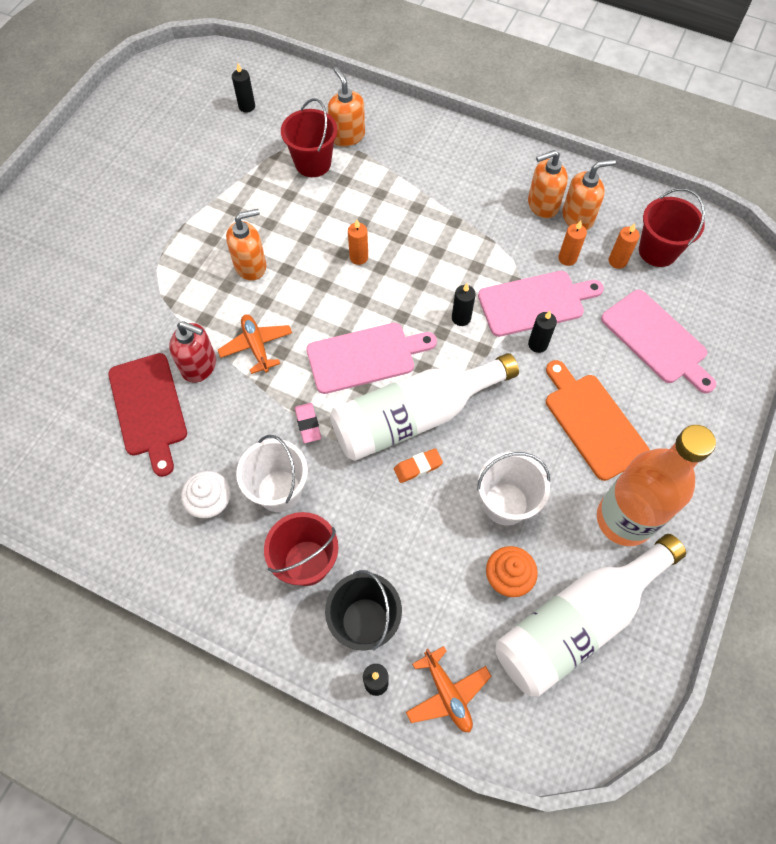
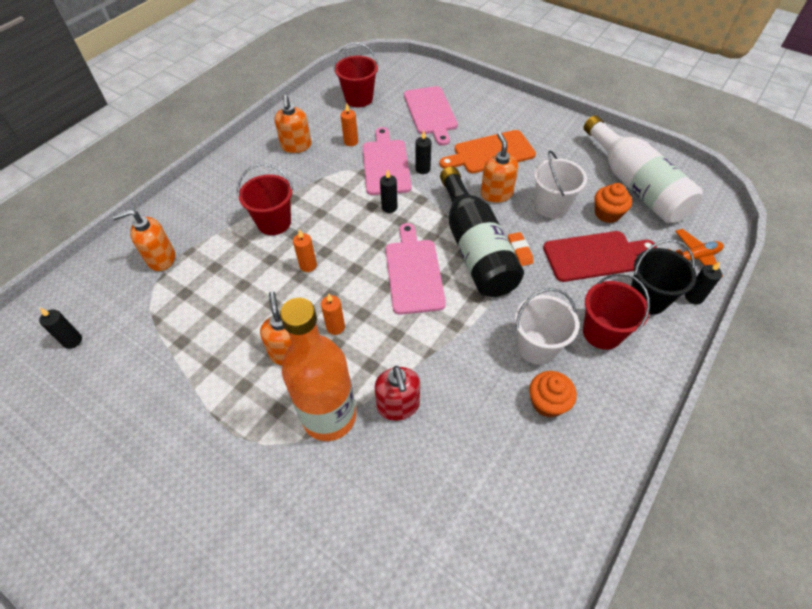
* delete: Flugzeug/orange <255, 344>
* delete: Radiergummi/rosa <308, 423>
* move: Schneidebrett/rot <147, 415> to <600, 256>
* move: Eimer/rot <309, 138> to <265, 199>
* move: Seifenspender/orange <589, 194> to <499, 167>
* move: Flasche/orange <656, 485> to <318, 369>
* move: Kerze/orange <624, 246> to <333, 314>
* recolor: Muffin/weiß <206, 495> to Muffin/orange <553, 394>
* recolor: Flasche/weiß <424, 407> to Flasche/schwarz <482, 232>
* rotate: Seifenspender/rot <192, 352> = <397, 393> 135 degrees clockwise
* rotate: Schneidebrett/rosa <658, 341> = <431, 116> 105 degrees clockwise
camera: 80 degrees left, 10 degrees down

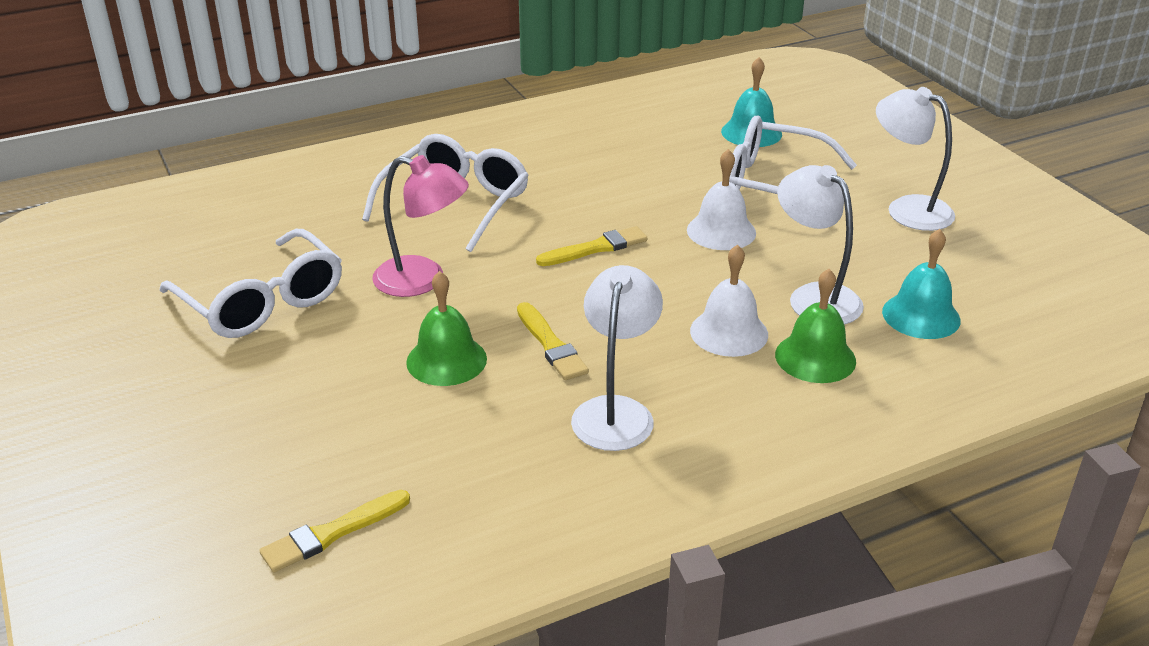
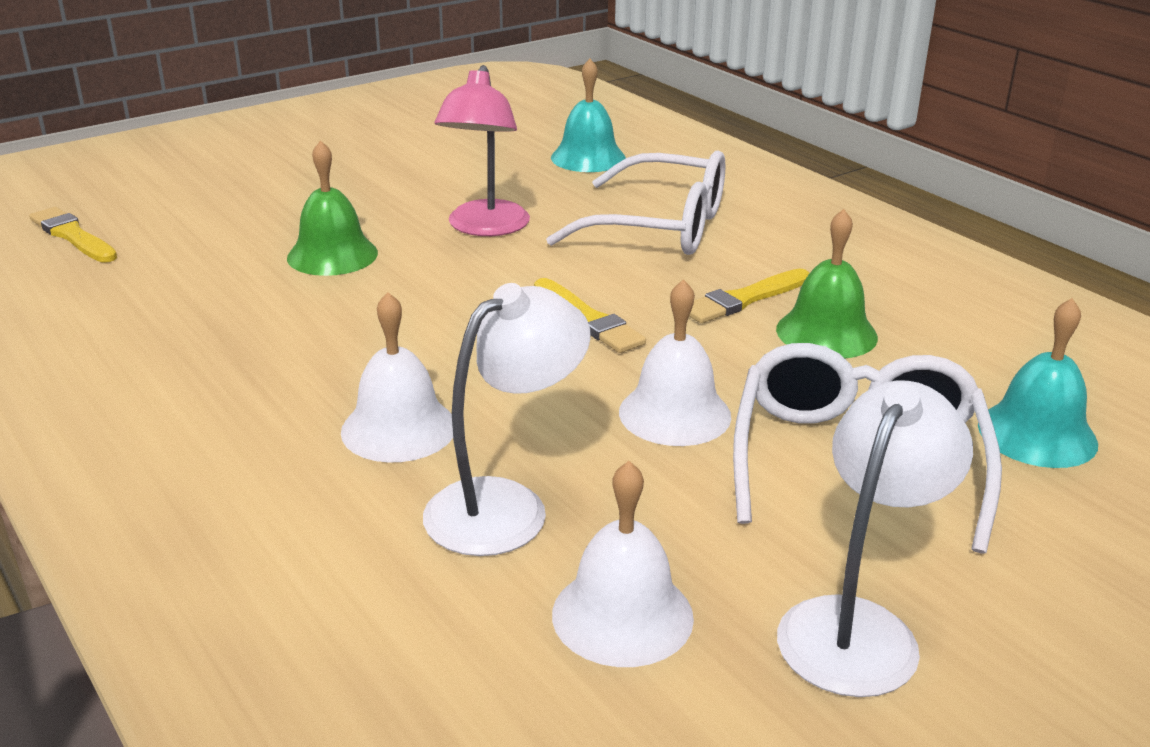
* delete: Brille/weiß <250, 283>
* delete: Lampe/weiß <617, 358>
* insert: Glocke/weiß <623, 564>
* move: Pinsel/gelb <553, 341> to <749, 295>
* move: Glocke/grün <815, 326> to <827, 283>
* move: Glocke/türkis <921, 284> to <588, 115>
camera: 80 degrees right, 5 degrees down

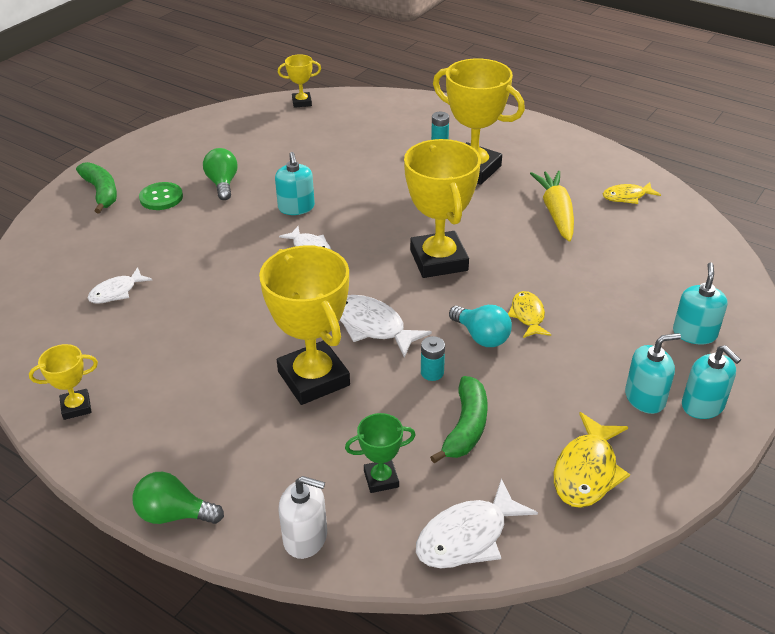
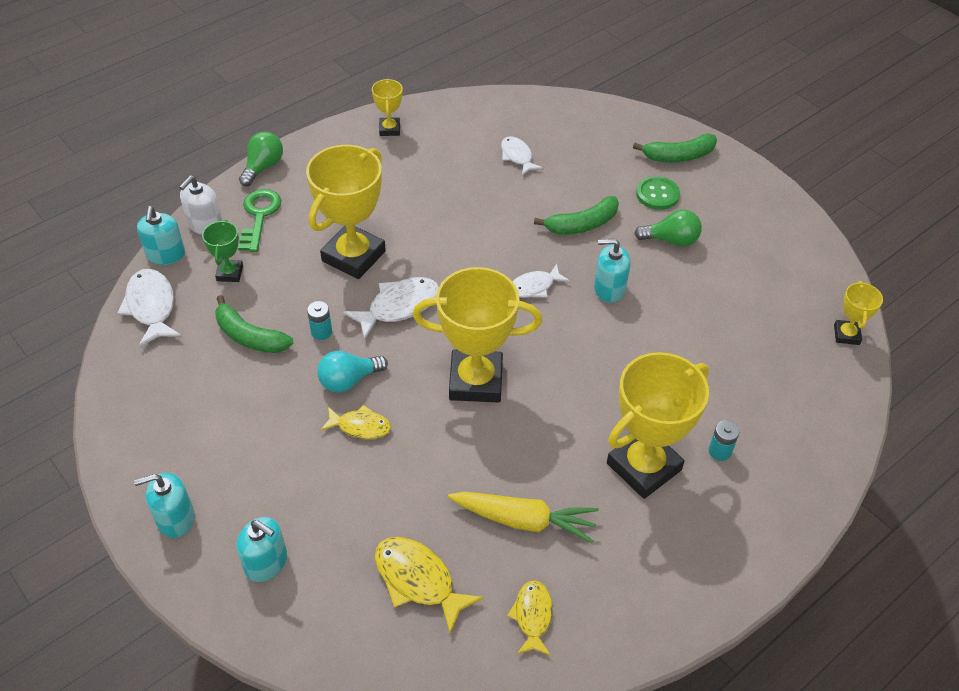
* insert: Schlüssel/grün <260, 220>
* insert: Banane/grün <576, 215>
* move: Fisch/gelb <592, 460> to <429, 585>
* move: Seifenspender/türkis <653, 373> to <161, 235>
* rotate: Pokal/gelb <304, 325> = <346, 212> 45 degrees counterclockwise
camera: 105 degrees right, 10 degrees up

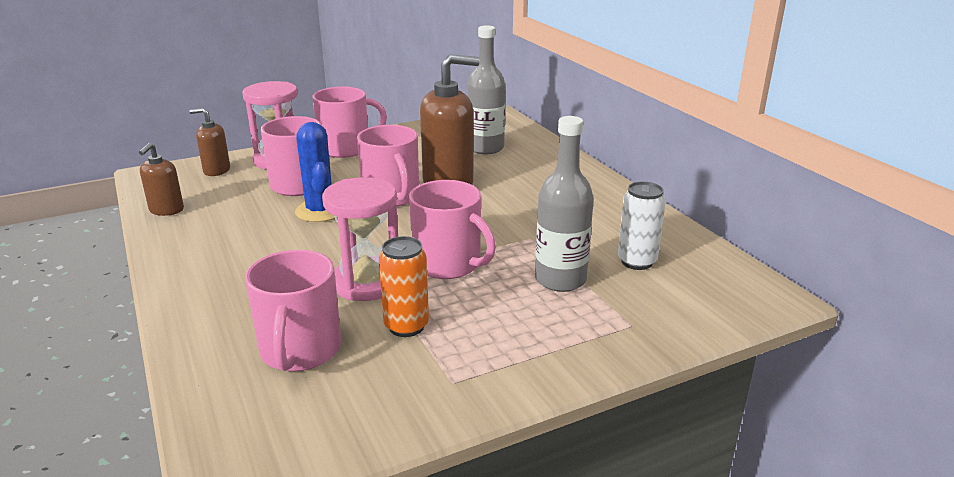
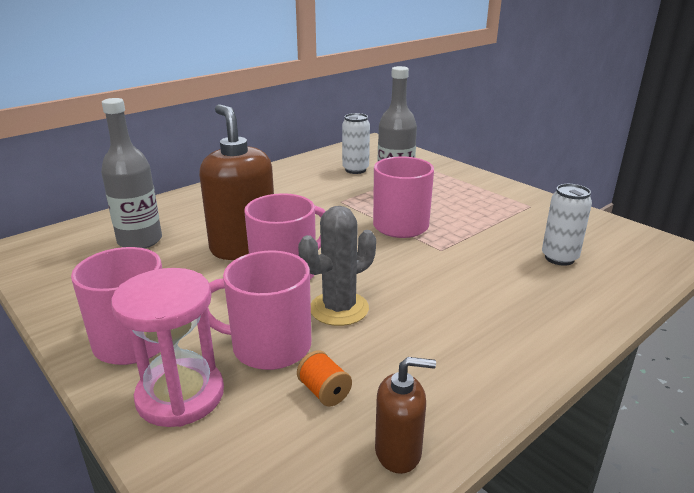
* delete: Seifenspender/braun <209, 142>
* delete: Sanduhr/rosa <360, 239>
* delete: Dose/orange <404, 286>
* insert: Garnrolle/orange <324, 378>
* replace: Tasse/rosa <293, 311> to Dose/weiß <567, 225>
* recolor: Kaktus/blau <315, 172> to Kaktus/grau <337, 266>
camera: 105 degrees left, 0 degrees up

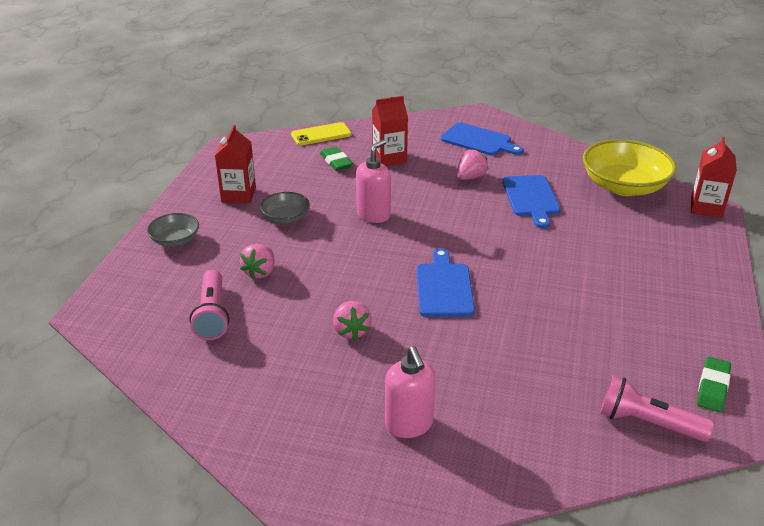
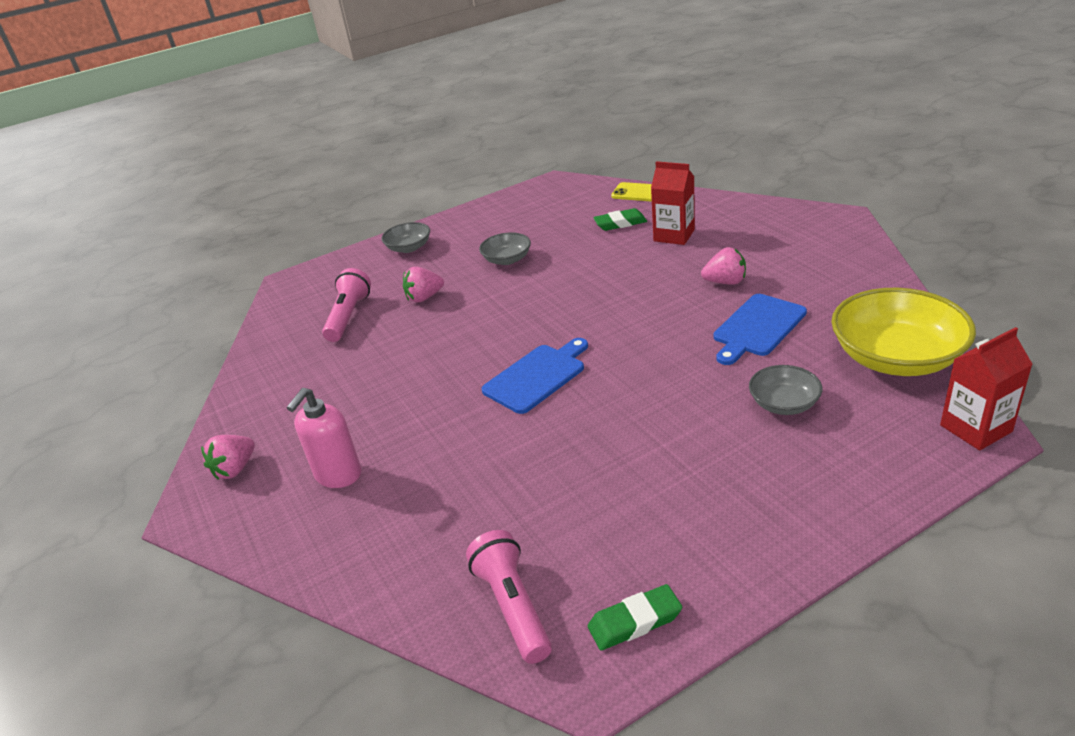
* delete: Getränkekarton/rot <235, 164>
* delete: Seifenspender/rosa <373, 181>
* delete: Schneidebrett/blau <482, 139>
* insert: Schüssel/grau <785, 390>
* move: Erdbeere/rosa <352, 320> to <228, 457>
* rotate: Taschenlampe/rosa <209, 305> = <346, 305> 150 degrees clockwise
* rotate: Radiergummi/grün <336, 158> = <620, 219> 60 degrees clockwise
camera: 50 degrees right, 0 degrees up

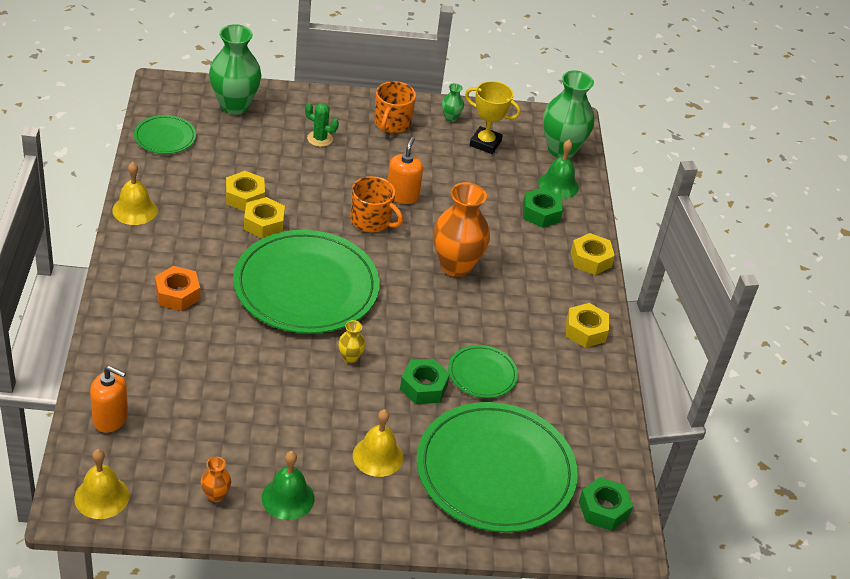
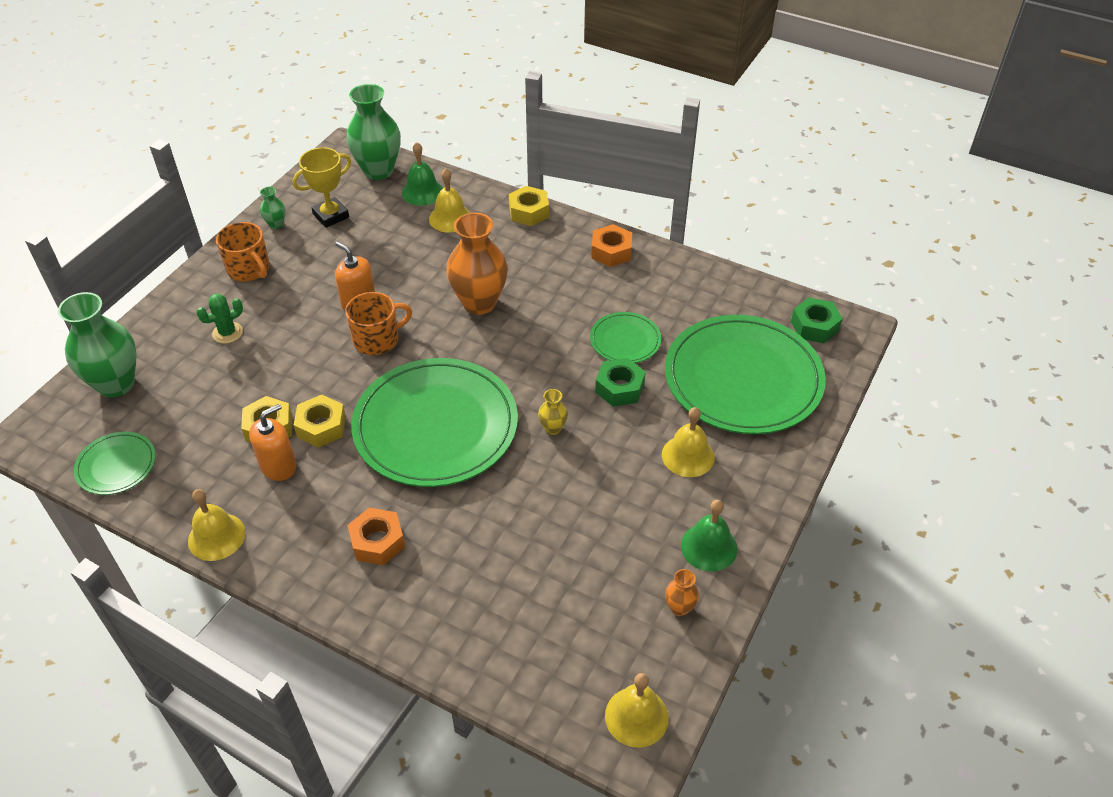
* move: Seifenspender/orange <109, 399> to <272, 442>
* replace: Sechskantmutter/grün <543, 208> to Glocke/gelb <449, 200>
* recolor: Sechskantmutter/gelb <587, 325> to Sechskantmutter/orange <611, 245>
camera: 55 degrees left, 5 degrees up

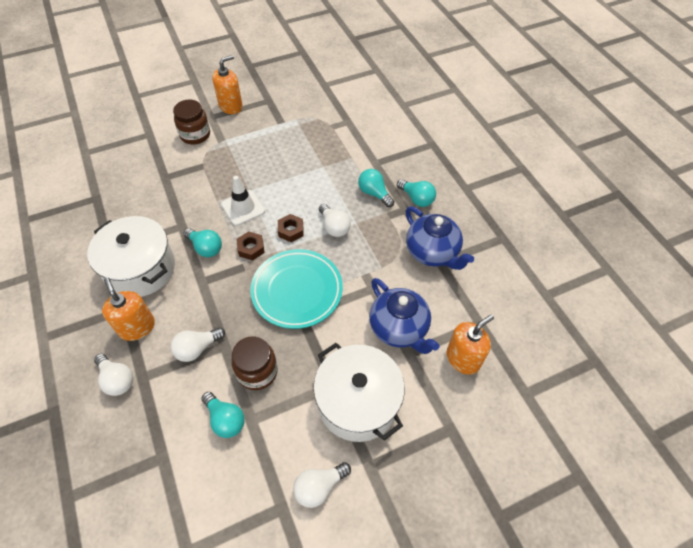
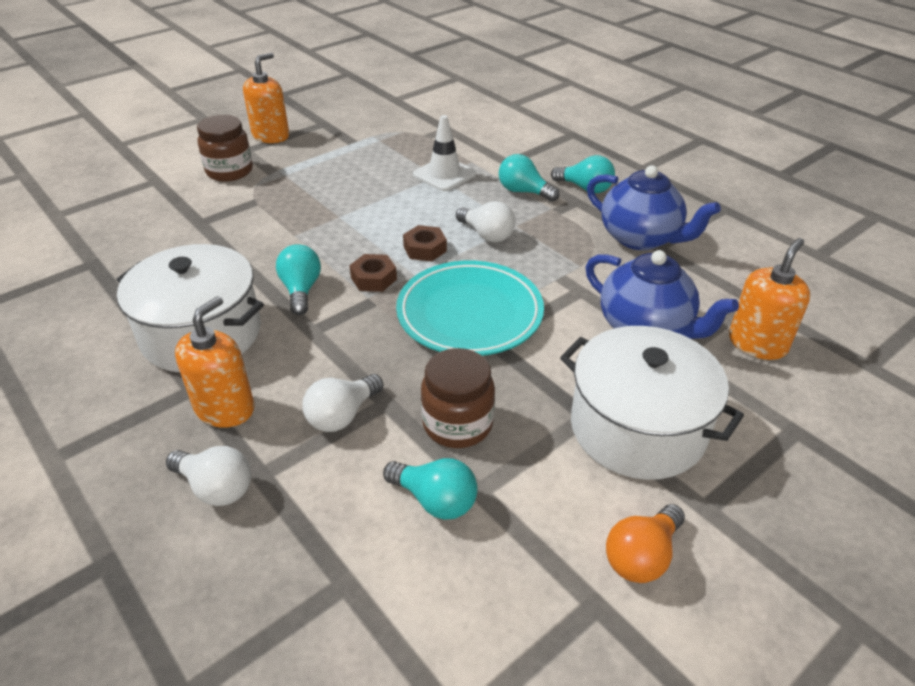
* move: Leitkegel/weiß <243, 201> to <444, 153>
* recolor: Glühbirne/weiß <322, 485> to Glühbirne/orange <645, 543>
* rotate: Seifenspender/orange <128, 309> = <214, 362> 75 degrees clockwise
* rotate: Glühbirne/türkis <202, 242> = <298, 279> 120 degrees counterclockwise
camera: 15 degrees left, 15 degrees down

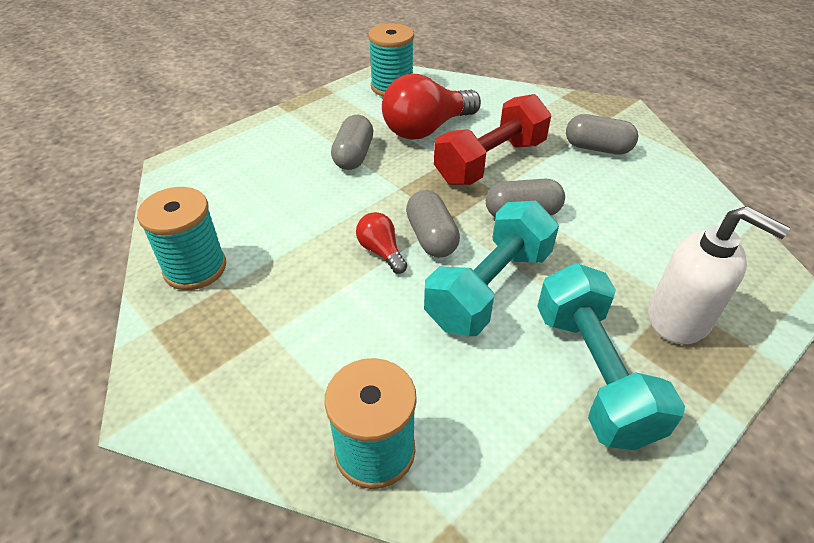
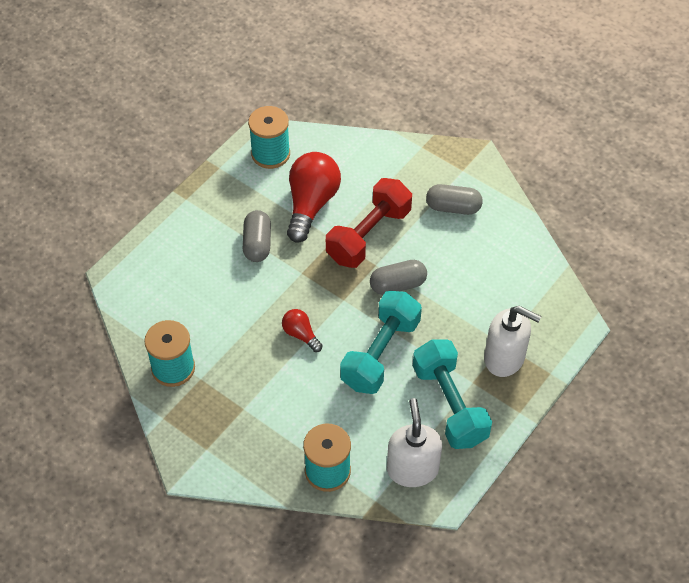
* delete: Kapsel/grau <433, 224>
* insert: Seifenspender/weiß <414, 442>
* rotate: Glühbirne/rot <431, 107> = <314, 197> 150 degrees clockwise
camera: 10 degrees left, 10 degrees up

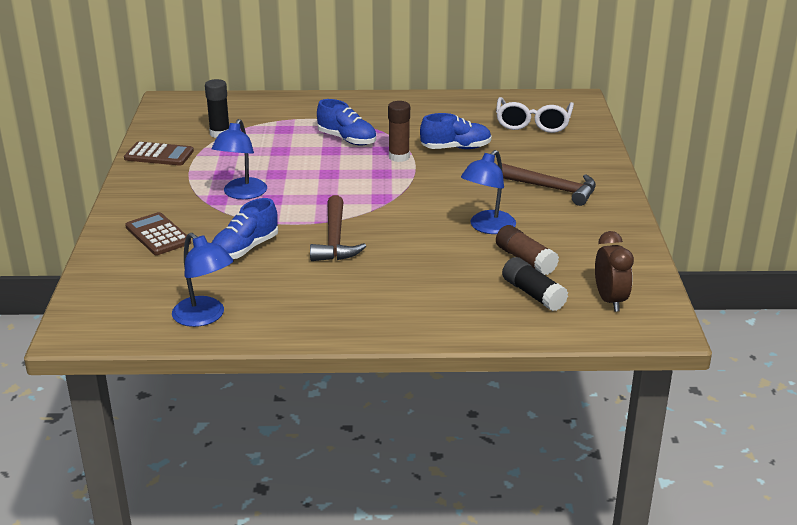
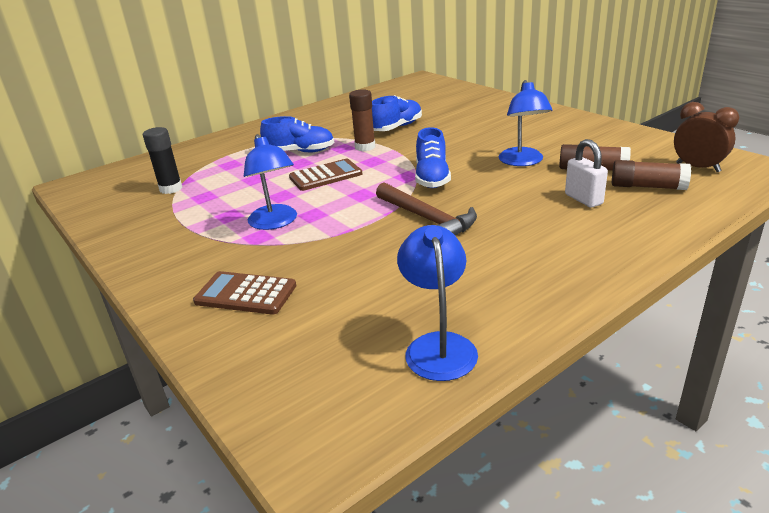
* delete: Brille/weiß <535, 115>
* delete: Hammer/braun <546, 184>
* insert: Vorhängeschloss/weiß <586, 173>
* move: Taschenrechner/braun <159, 153> to <325, 175>
* move: Schuh/blau <245, 228> to <433, 157>
* recolor: Klebestift/schwarz <535, 284> to Klebestift/braun <651, 175>
* rotate: Lampe/blau <202, 280> = <437, 303> 105 degrees counterclockwise
camera: 35 degrees left, 0 degrees up

